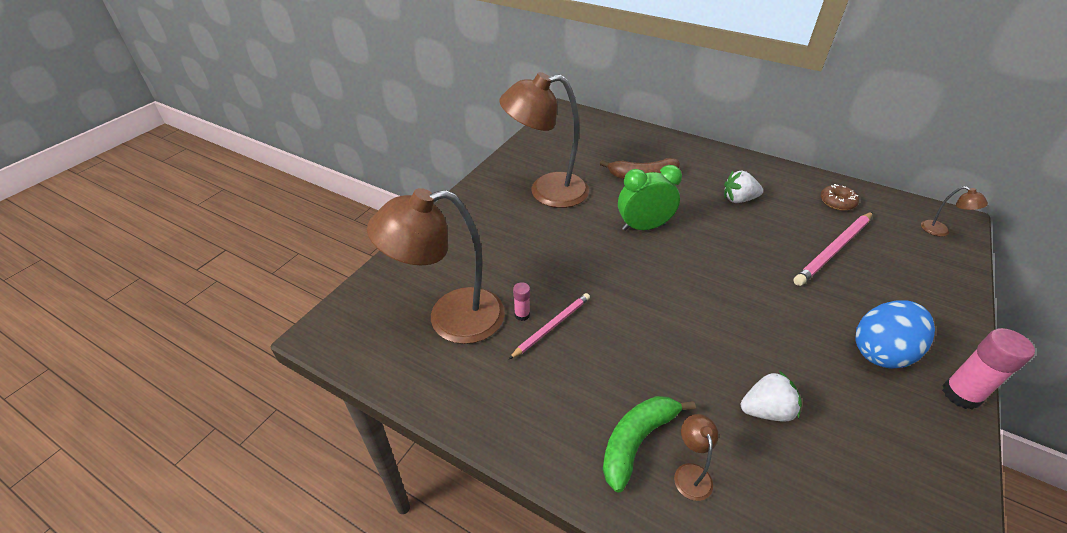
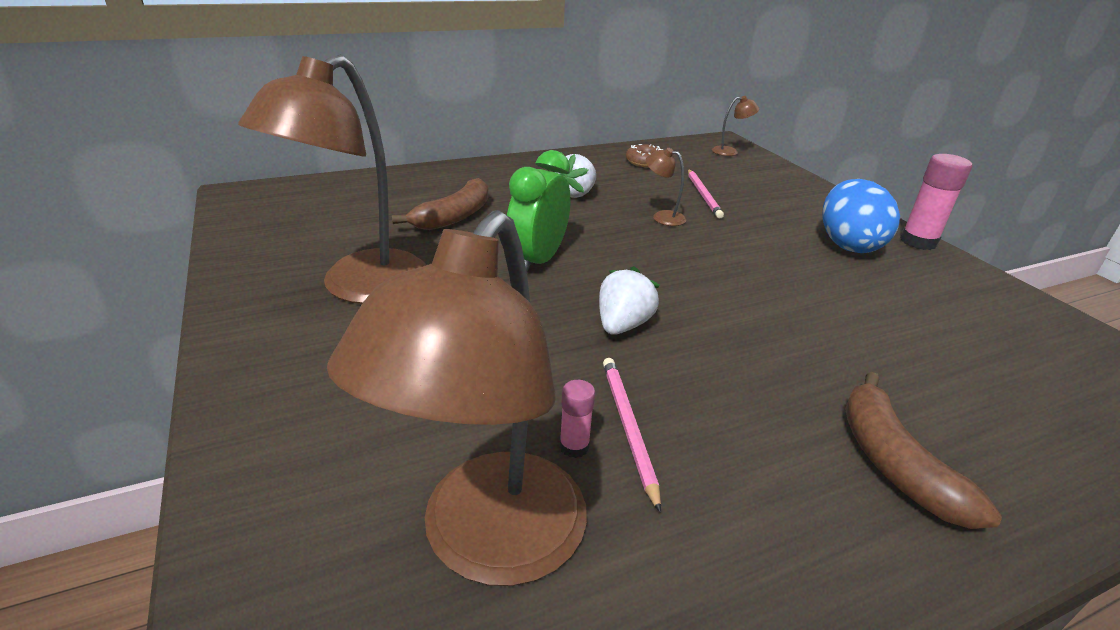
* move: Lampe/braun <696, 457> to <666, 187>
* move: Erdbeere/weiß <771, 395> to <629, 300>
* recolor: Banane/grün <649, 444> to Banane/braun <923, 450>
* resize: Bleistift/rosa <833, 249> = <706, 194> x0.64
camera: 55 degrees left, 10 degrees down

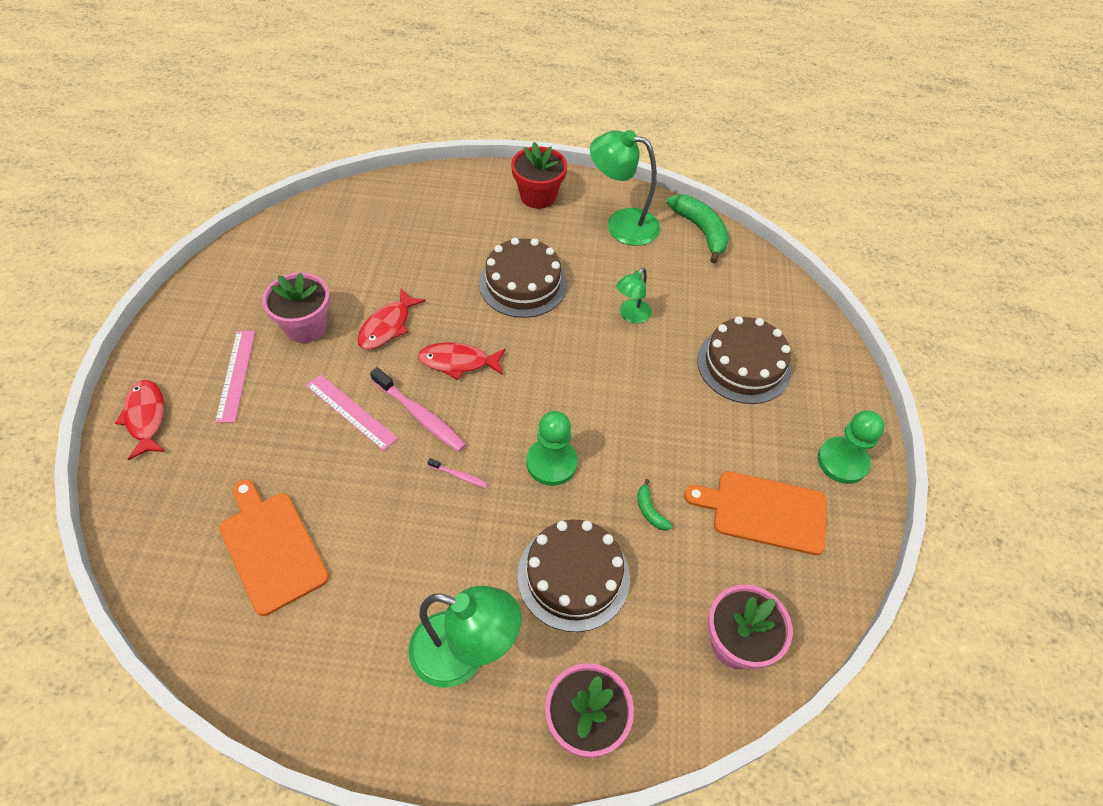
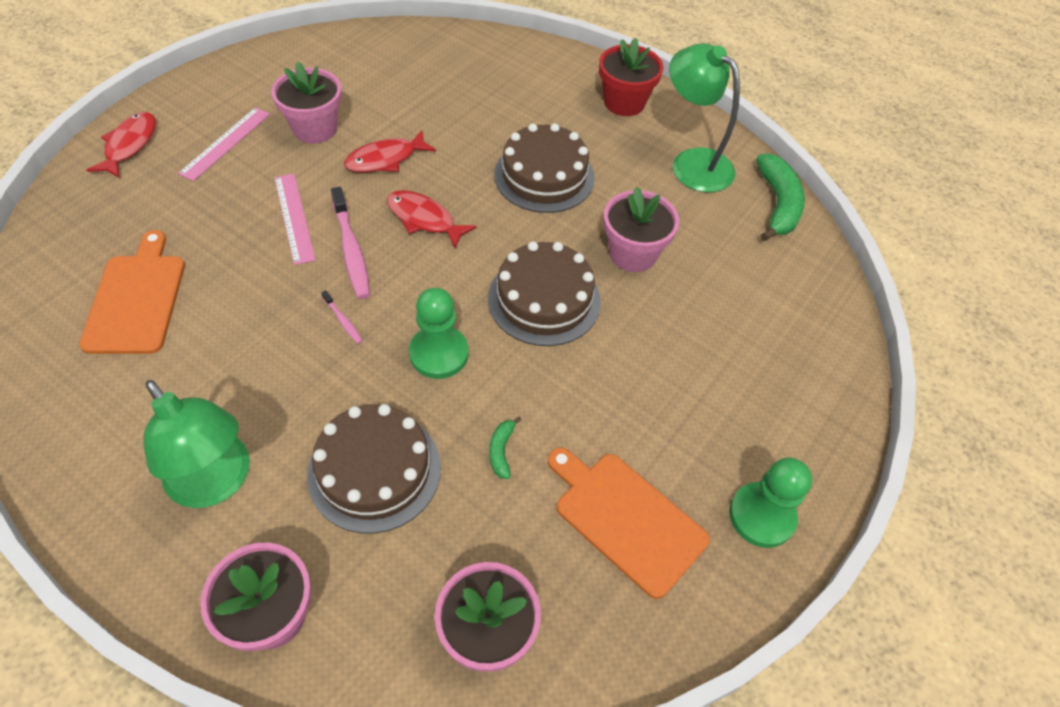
* move: Kuchen/braun <744, 360> to <544, 294>
* replace: Lampe/grün <633, 295> to Blumentopf/rosa <641, 229>
camera: 30 degrees right, 0 degrees up

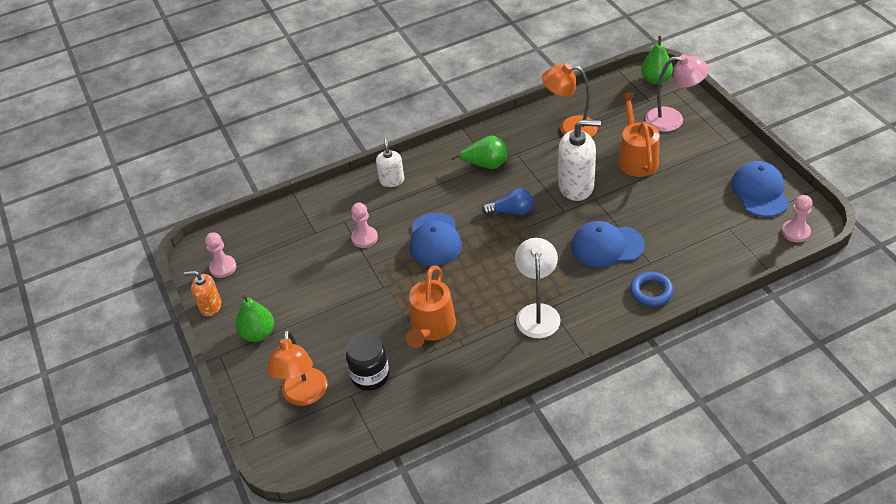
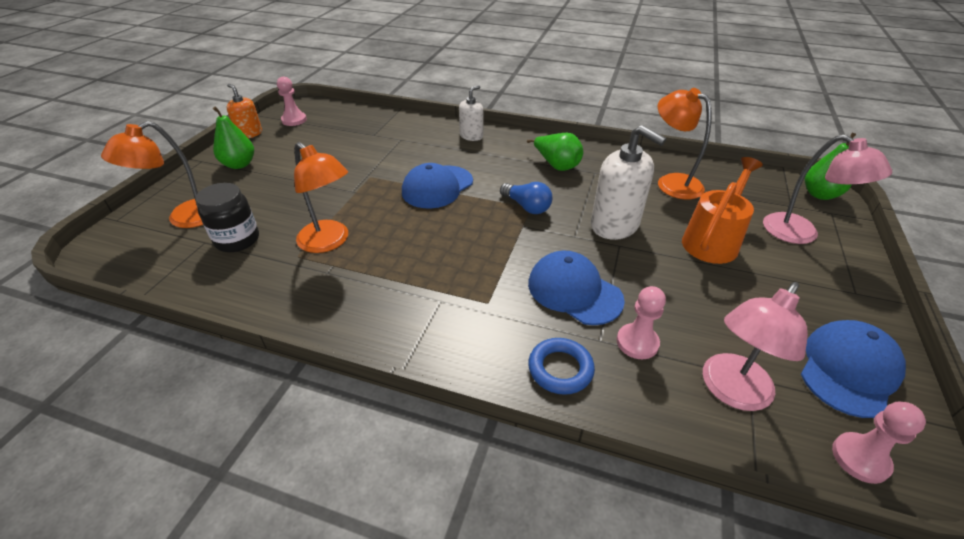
* delete: Lampe/weiß <538, 288>
* insert: Lampe/rosa <755, 346>
* move: Bauer/rosa <364, 225> to <641, 322>
* replace: Gießkanne/orange <431, 306> to Lampe/orange <321, 197>
camera: 40 degrees right, 5 degrees down

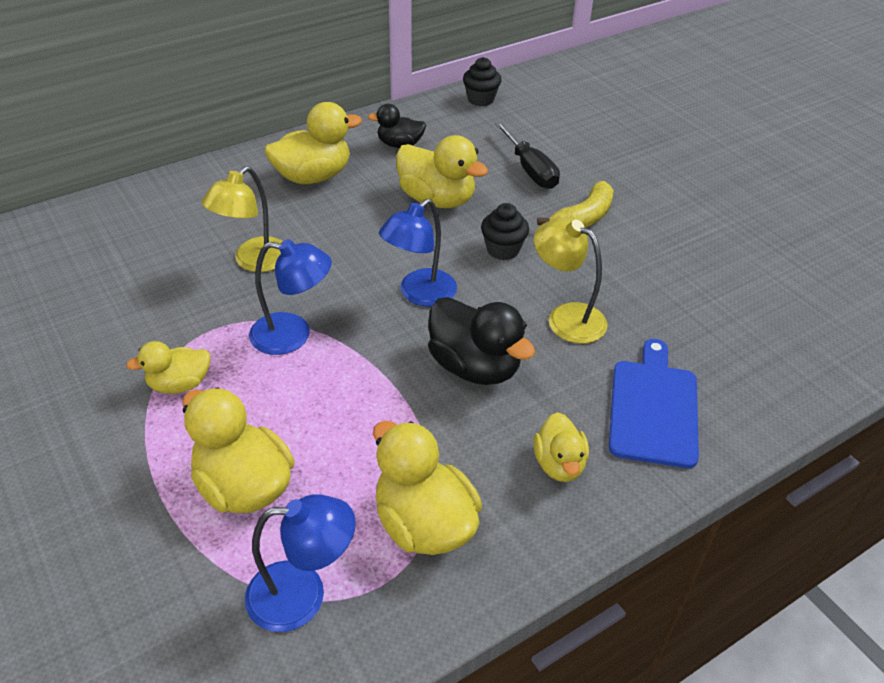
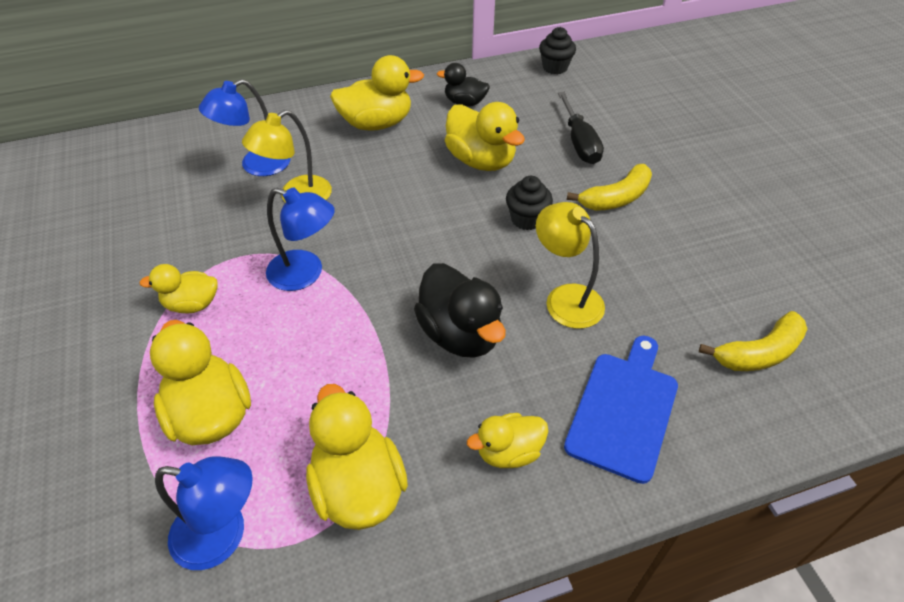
* insert: Banane/gelb <753, 341>
* move: Lampe/blau <418, 253> to <245, 127>
* rotate: Ente/gelb <561, 447> = <507, 440> 60 degrees clockwise
camera: 15 degrees right, 5 degrees up

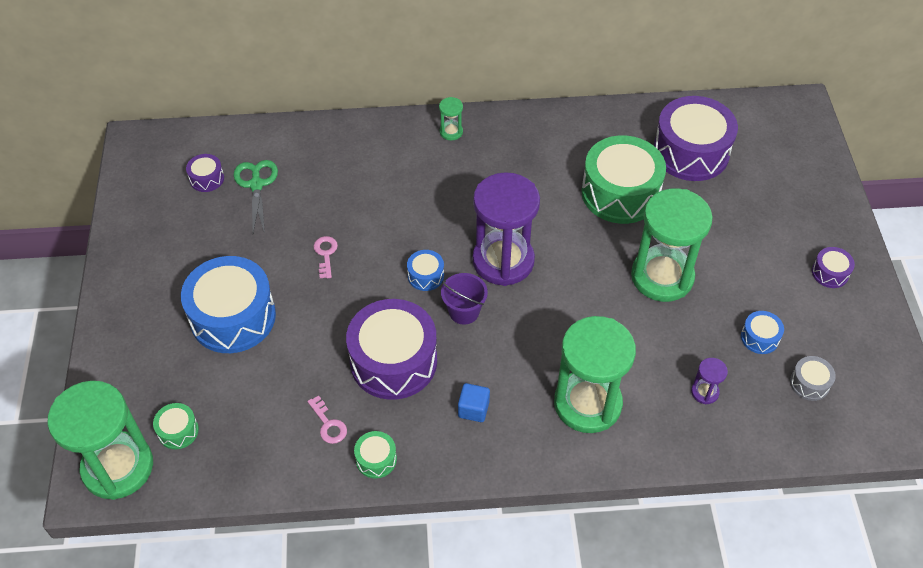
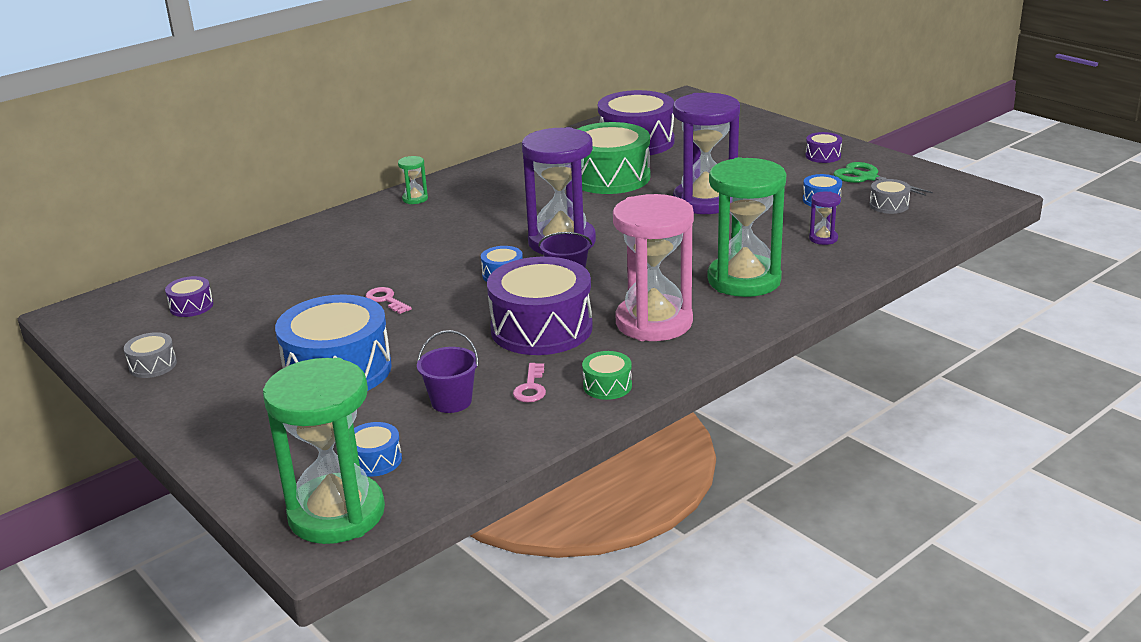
* insert: Trommel/grau <150, 355>
* insert: Eimer/lila <447, 371>
* move: Schere/grün <255, 196> to <883, 179>
* replace: Kubus/blau <474, 402> to Sanduhr/rosa <653, 267>
* recolor: Trommel/grün <176, 426> to Trommel/blau <378, 449>
* recolor: Sanduhr/grün <672, 245> to Sanduhr/lila <706, 153>
* rotate: Schlüssel/rosa <327, 419> = <529, 383> 75 degrees clockwise
camera: 35 degrees left, 25 degrees down

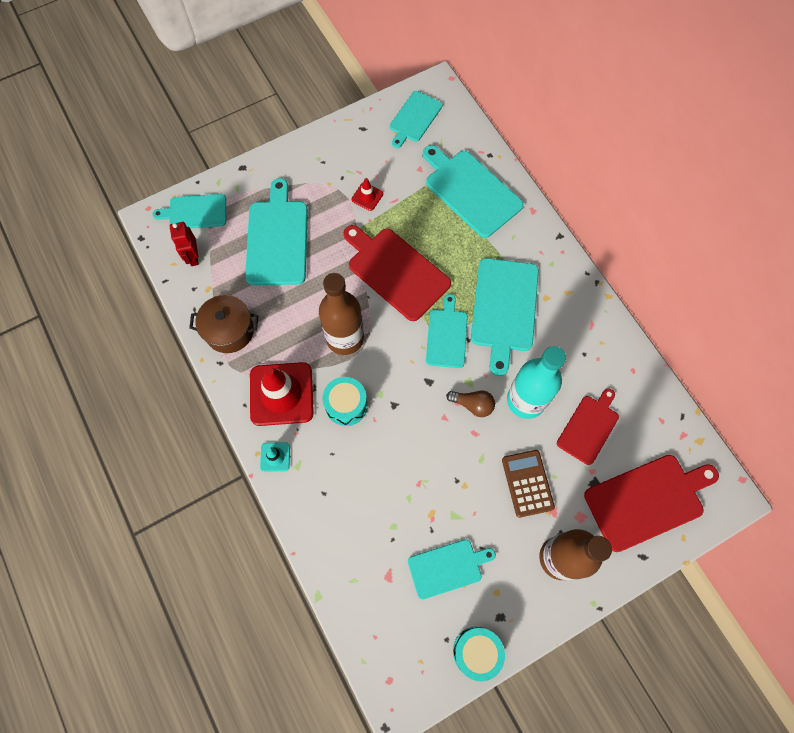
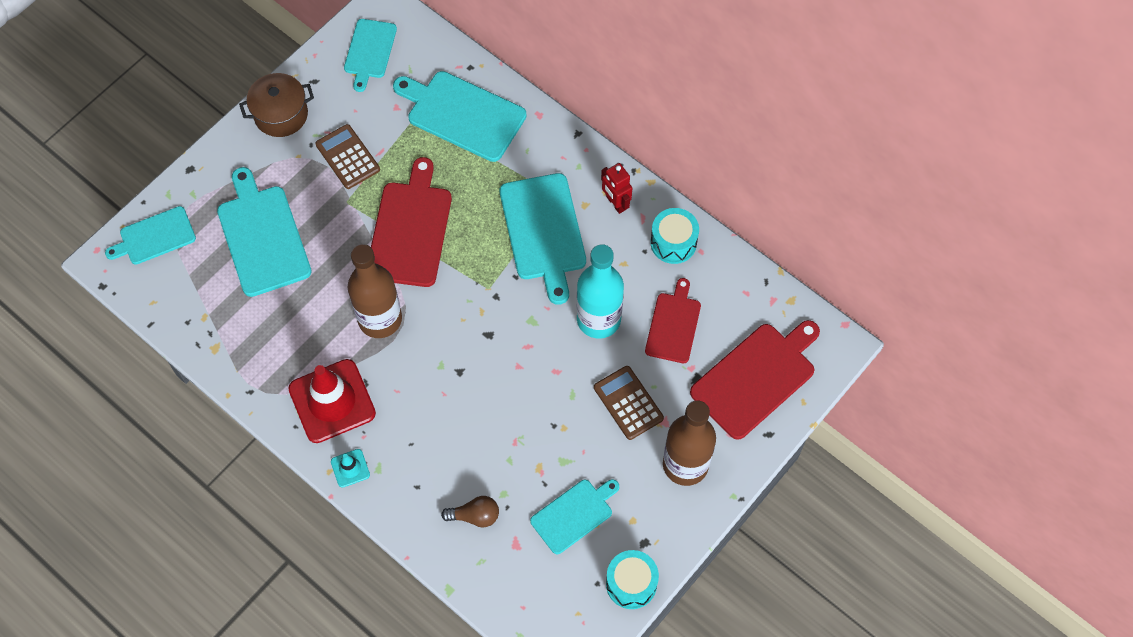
* delete: Schneidebrett/türkis <447, 331>
* move: Roboter/rot <184, 244> to <616, 188>
* move: Kochtopf/braun <223, 324> to <276, 105>
* move: Trommel/türkis <345, 401> to <674, 236>
* move: Glühbirne/braun <470, 404> to <470, 512>
* replace: Leitkegel/rot <367, 194> to Taschenrechner/braun <347, 156>
* rotate: Schneidebrett/rot <397, 273> = <411, 222> 75 degrees clockwise
camera: 20 degrees left, 5 degrees down

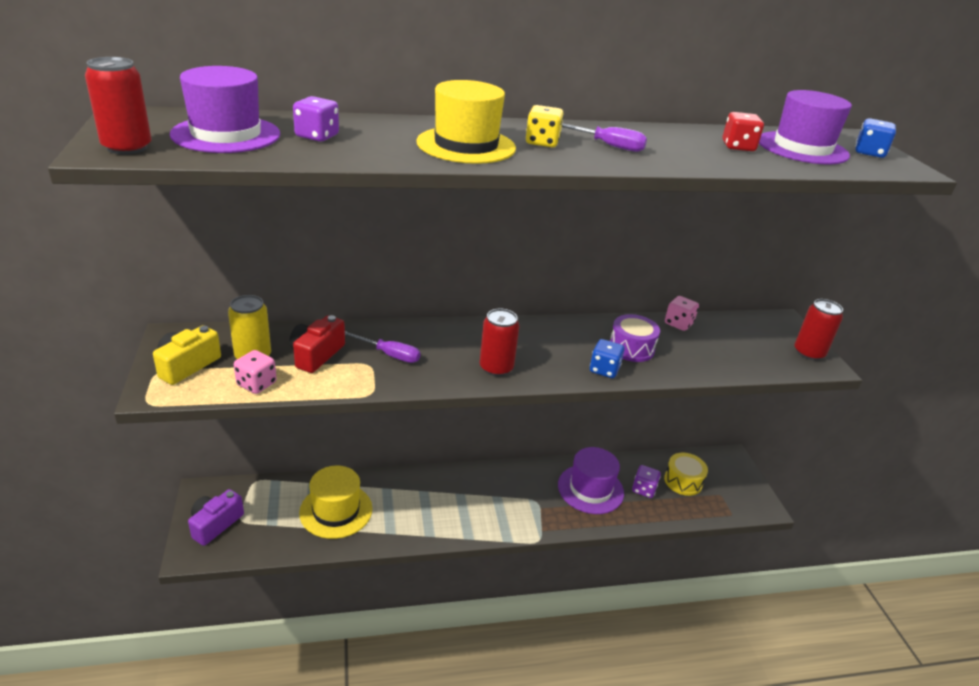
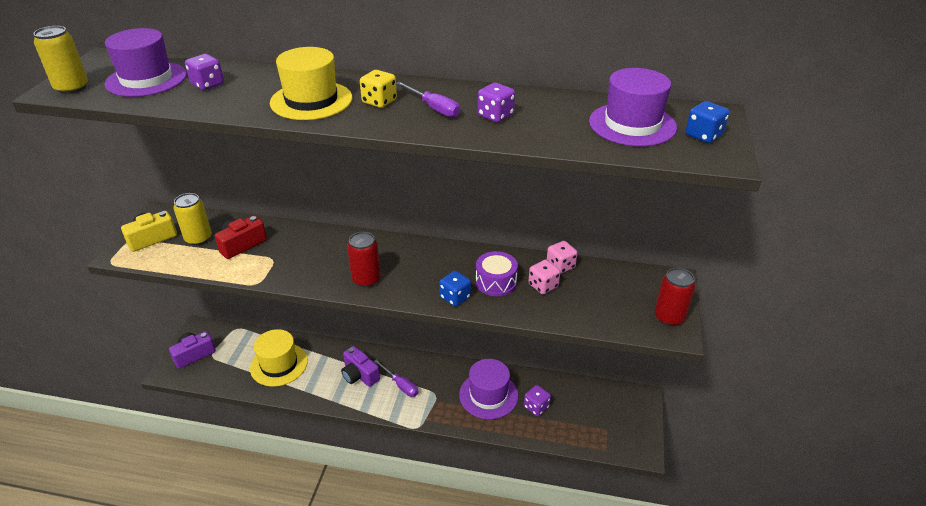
* delete: Trommel/gelb <686, 474>
* delete: Spielwürfel/rot <743, 131>
* insert: Kamera/lila <360, 366>
* insert: Spielwürfel/lila <496, 103>
* move: Spielwürfel/rosa <255, 372> to <544, 276>
* move: Schraubenzieher/lila <383, 347> to <396, 378>
* recolor: Dose/rot <118, 106> to Dose/gelb <61, 60>
camera: 25 degrees right, 5 degrees up

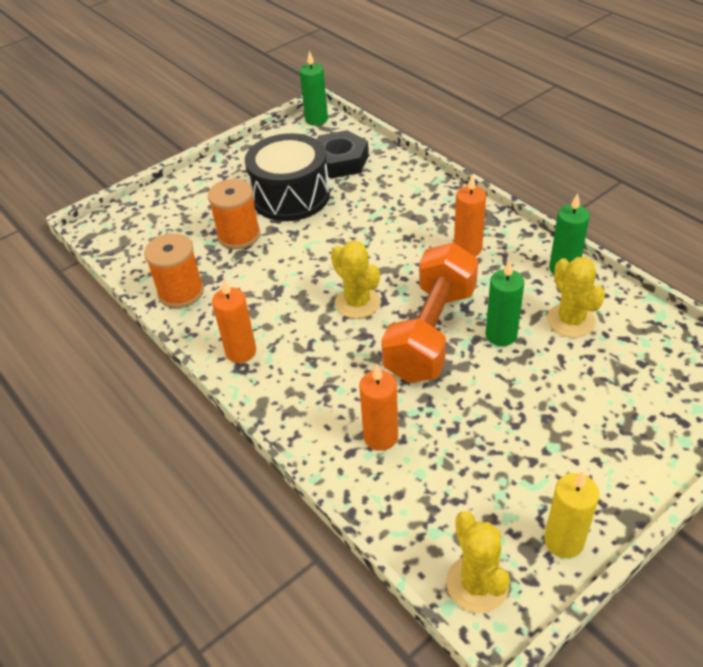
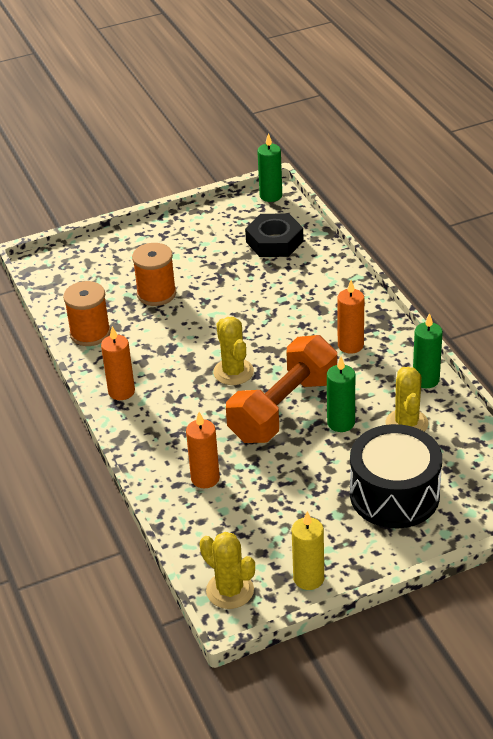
* move: Trommel/schwarz <287, 177> to <396, 476>
* rotate: Kaktus/gelb <478, 562> = <227, 570> 45 degrees counterclockwise
camera: 15 degrees right, 5 degrees down

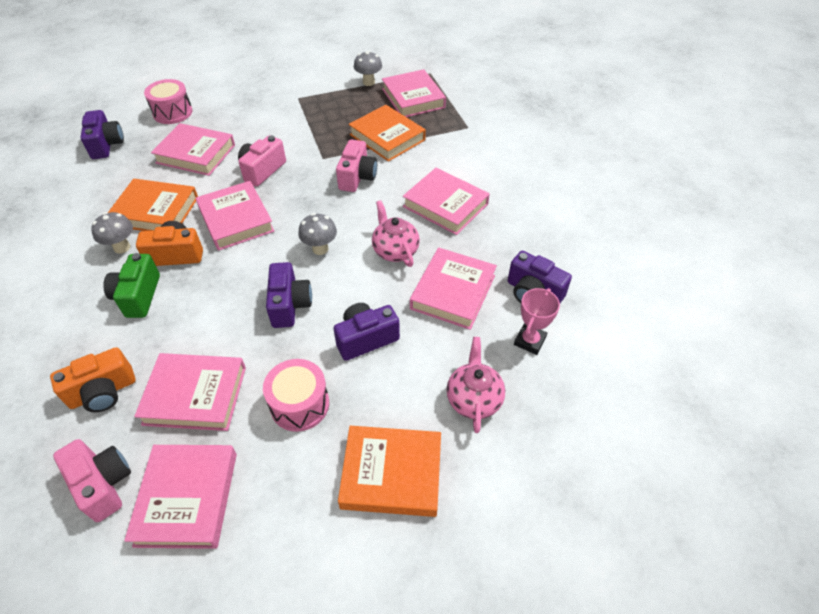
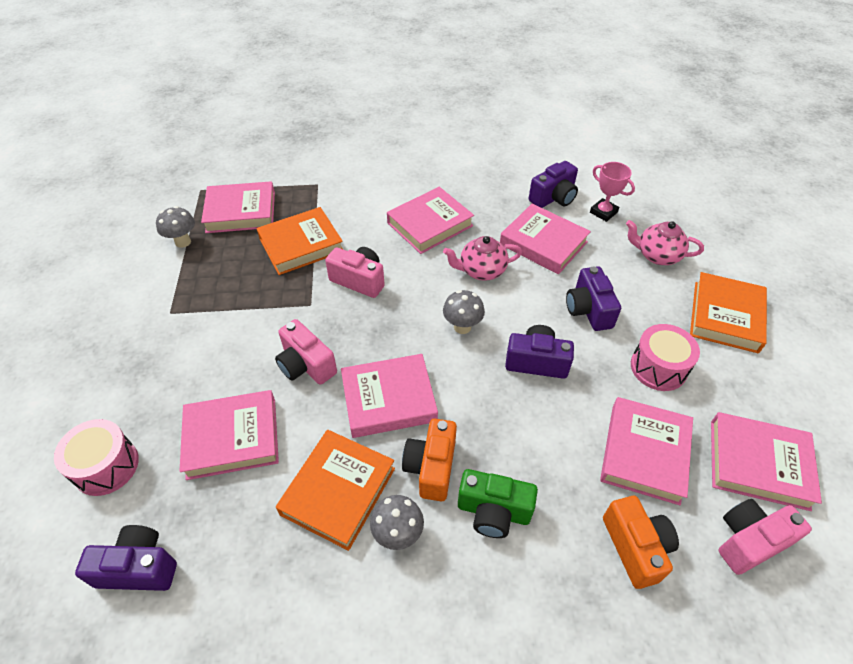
* rotate: Buch/rosa <193, 149> = <229, 435> 45 degrees clockwise
camera: 75 degrees left, 0 degrees up

